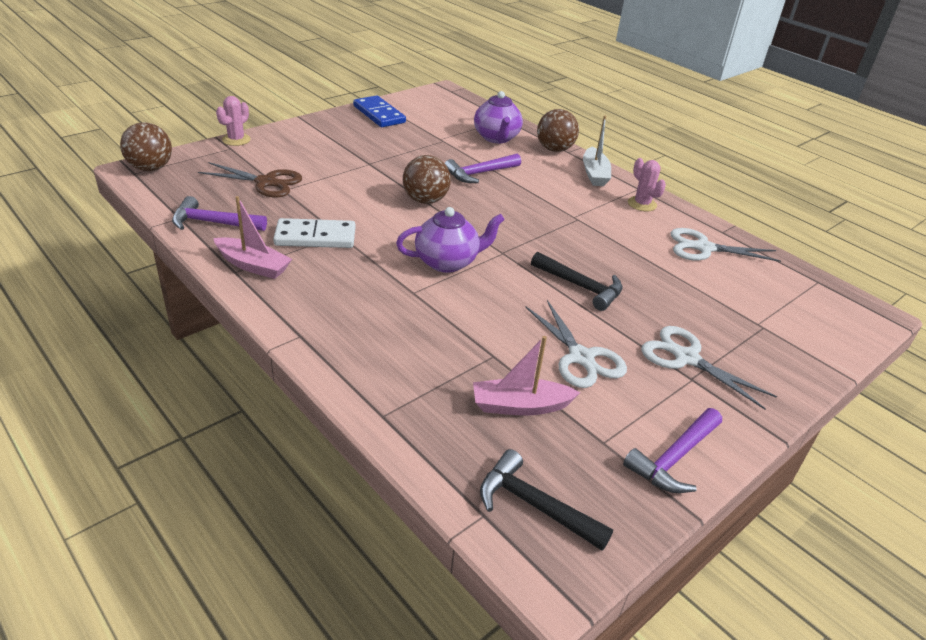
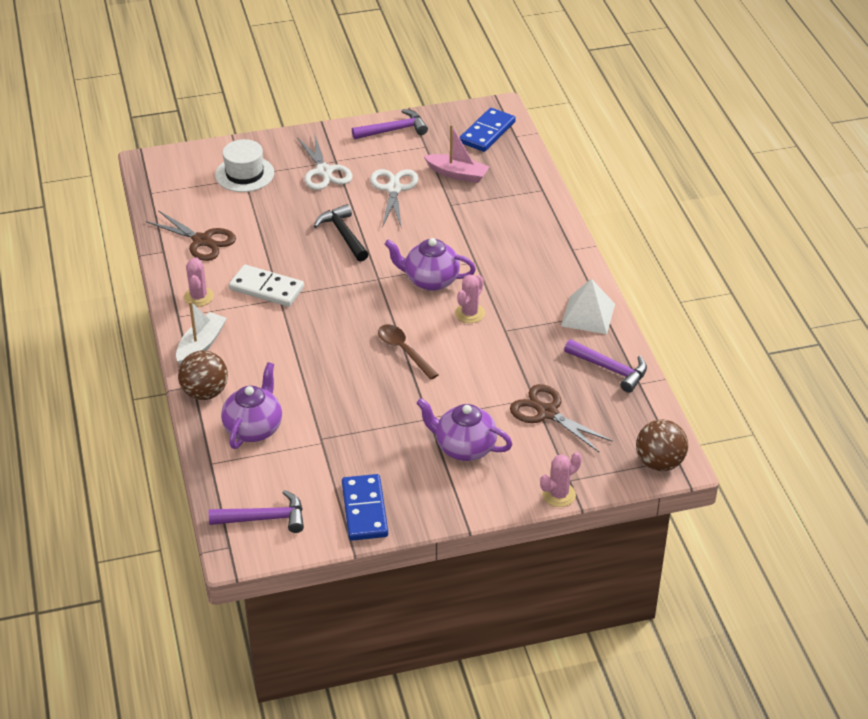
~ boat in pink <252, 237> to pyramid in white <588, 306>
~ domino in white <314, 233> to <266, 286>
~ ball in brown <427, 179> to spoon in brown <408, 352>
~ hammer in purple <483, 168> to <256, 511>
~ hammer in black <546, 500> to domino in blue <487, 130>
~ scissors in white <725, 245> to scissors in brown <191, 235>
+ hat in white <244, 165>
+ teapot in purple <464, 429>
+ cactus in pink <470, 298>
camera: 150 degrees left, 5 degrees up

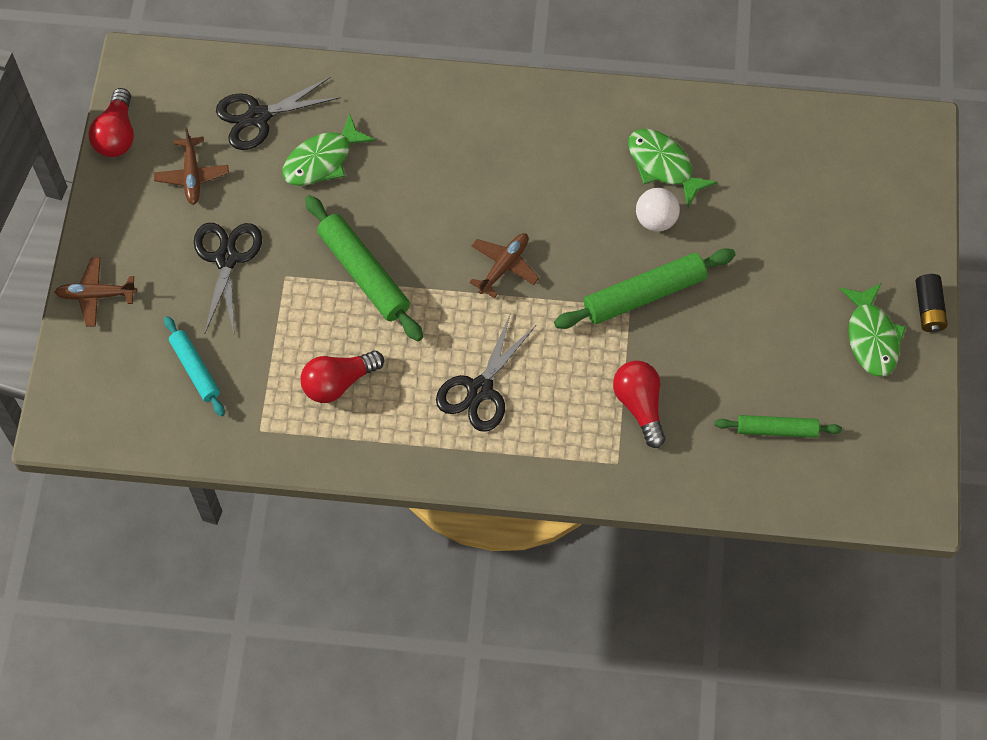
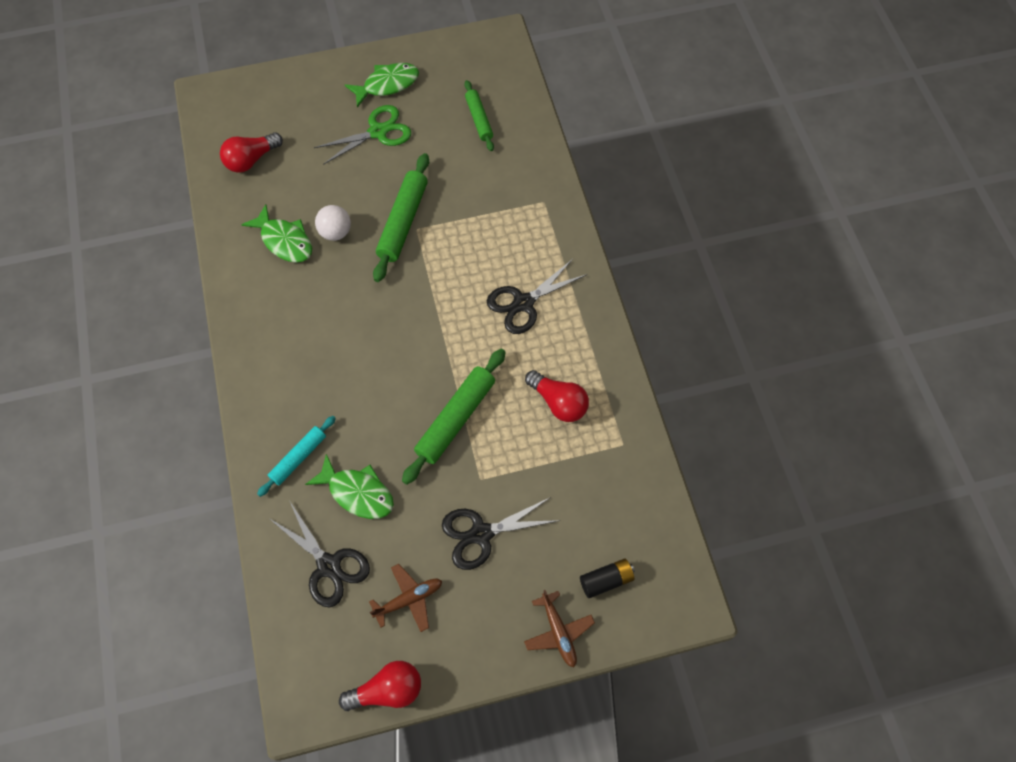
~ rolling pin in turquoise <194, 366> to <296, 456>
~ scissors in black <486, 372> = <537, 296> 135 degrees clockwise
- plane in brown <504, 265>
~ rolling pin in green <645, 288> = <401, 217> 60 degrees clockwise
~ light bulb in red <639, 404> to <251, 152>
~ fish in green <672, 168> = <276, 233> 75 degrees counterclockwise
~ battery in black <932, 303> to <607, 578>
+ scissors in green <362, 135>
camera: 110 degrees left, 0 degrees up

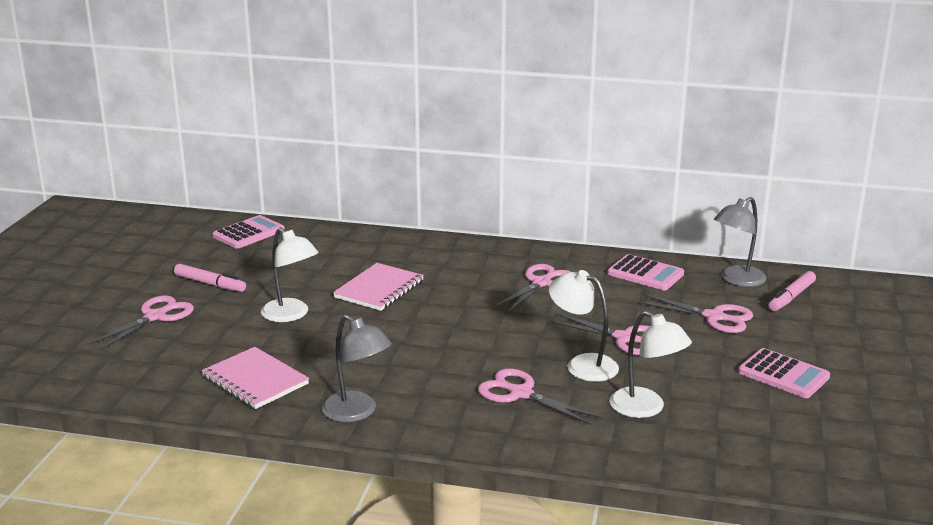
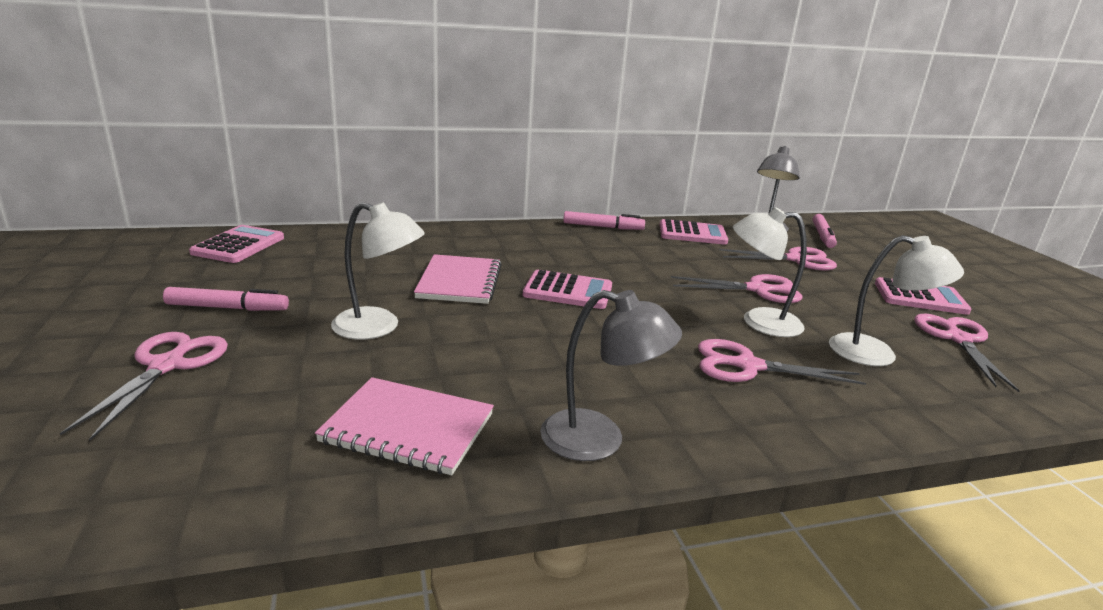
~ scissors in pink <533, 288> to <967, 352>
+ calculator in pink <567, 289>
+ marker in pink <604, 220>
camera: 30 degrees left, 0 degrees up

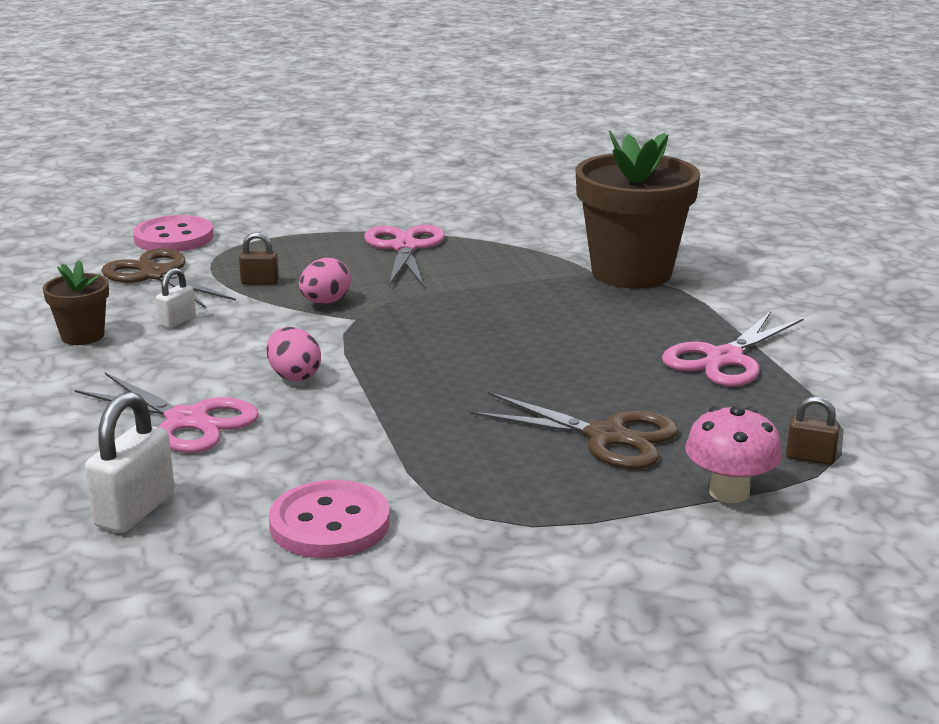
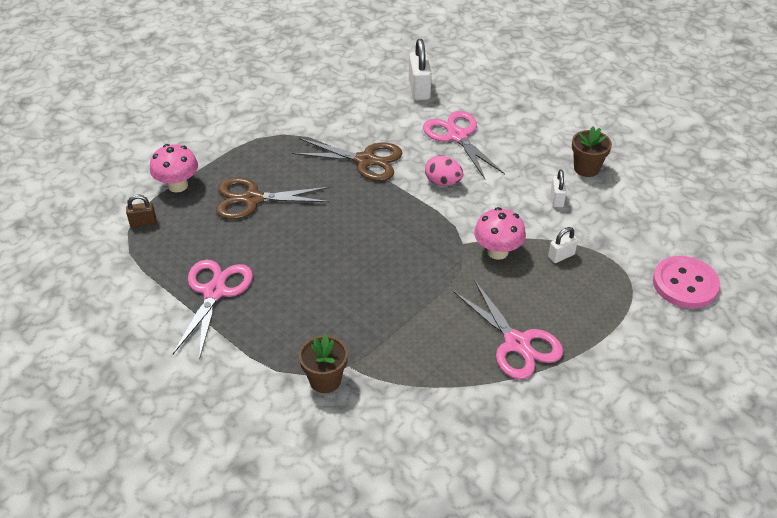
~ scissors in pink <167, 413> = <464, 145> 60 degrees clockwise
~ scissors in brown <168, 278> to <347, 159>
~ padlock in brown <259, 258> to padlock in white <563, 245>
- button in pink <329, 519>
~ egg in pink <325, 281> to mushroom in pink <500, 233>
~ flower pot in brown <637, 210> = <323, 363> x0.47
camera: 150 degrees right, 20 degrees up

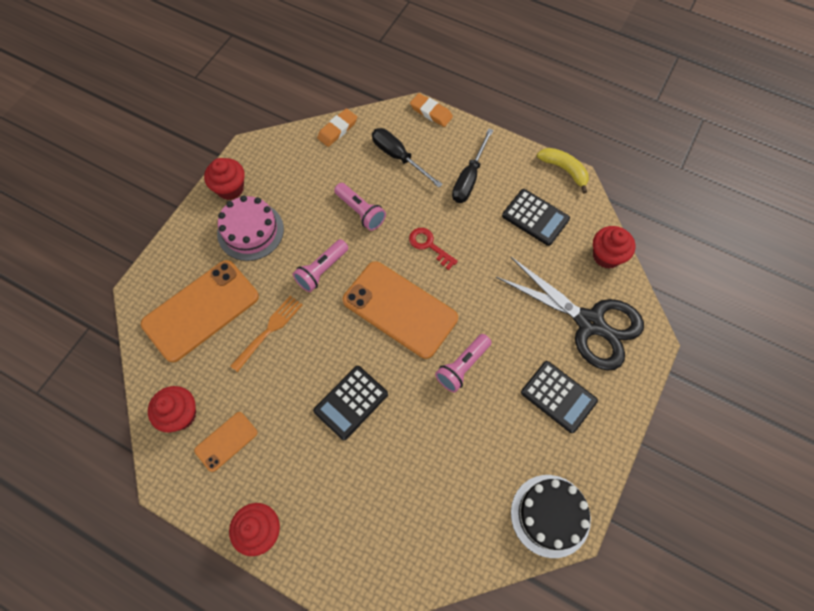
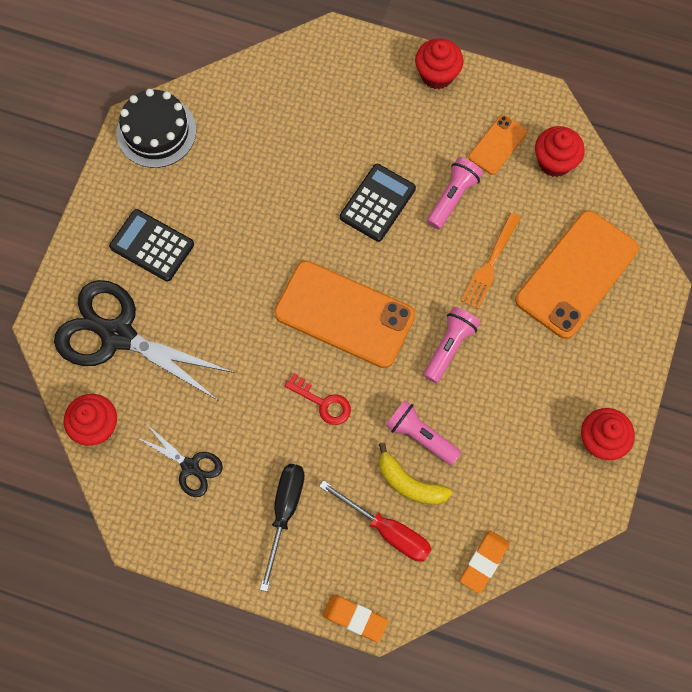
- cake in pink <250, 228>
~ screwdriver in black <407, 158> to screwdriver in red <375, 521>
~ flashlight in pink <463, 363> to <455, 193>
~ calculator in black <536, 217> to scissors in black <179, 461>
~ banana in yellow <563, 171> to <415, 474>
camera: 170 degrees right, 5 degrees up

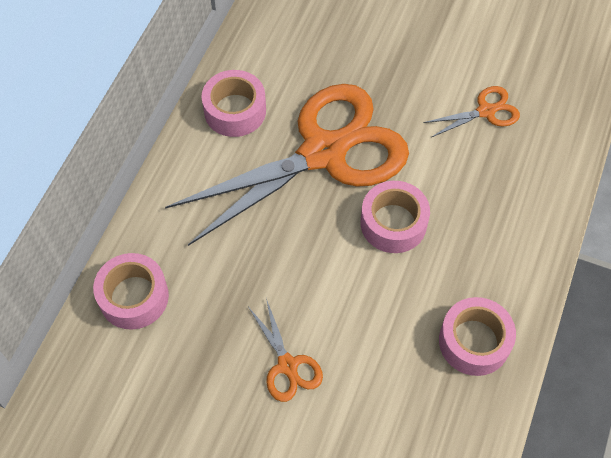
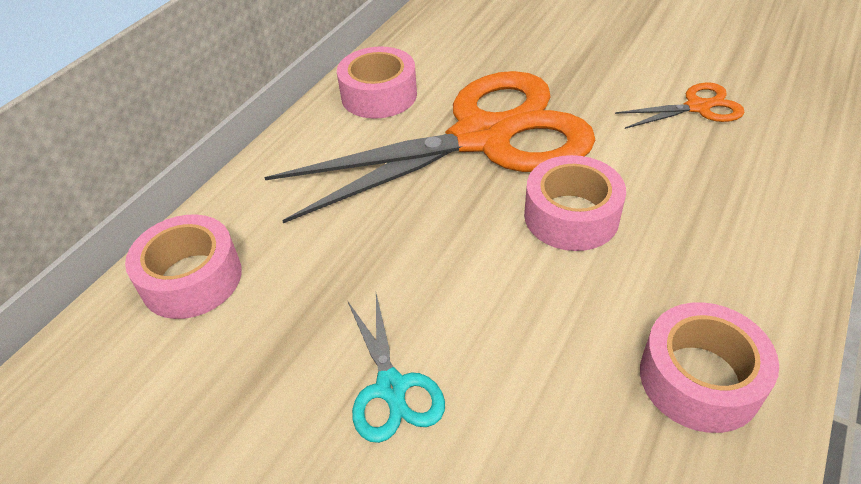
~ scissors in orange <286, 350> to scissors in turquoise <396, 368>
camera: 10 degrees right, 15 degrees down

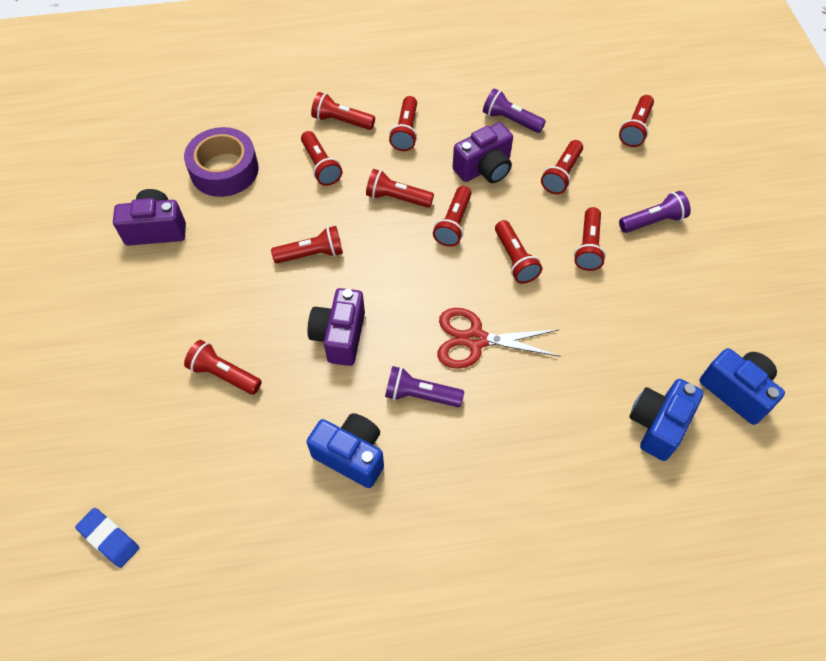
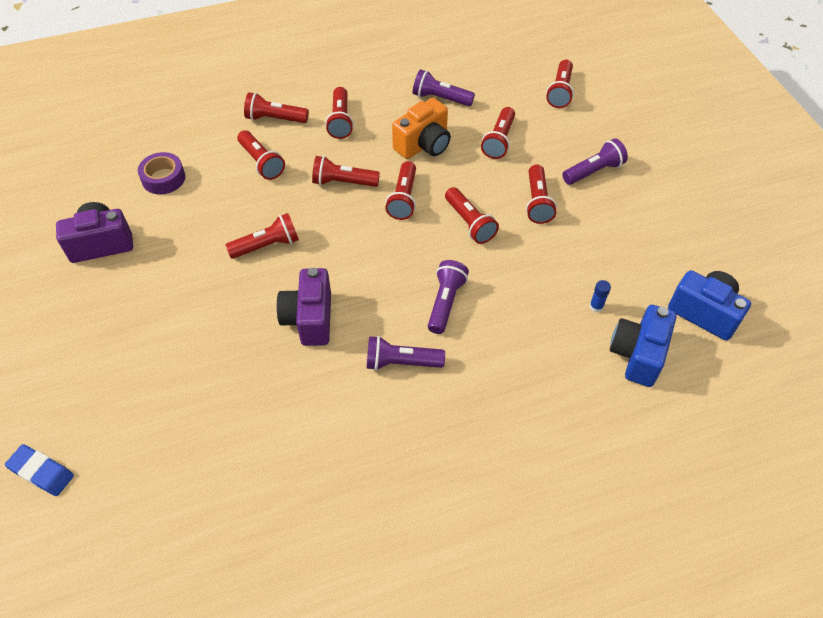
~ eraser in blue <107, 538> to <39, 470>
~ tape in purple <221, 162> = <161, 173> x0.62
- flashlight in red <223, 367>
- camera in blue <345, 450>
~ scissors in red <499, 338> to flashlight in purple <448, 297>
~ camera in purple <483, 152> to camera in orange <421, 128>
+ glue stick in blue <600, 296>
camera: 10 degrees left, 5 degrees down

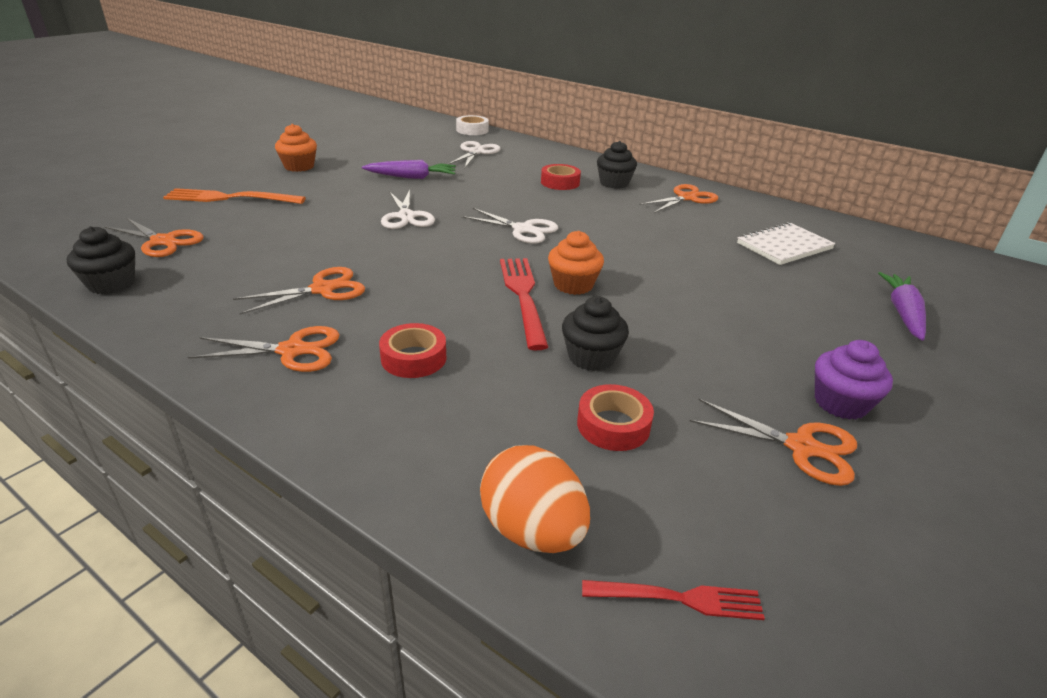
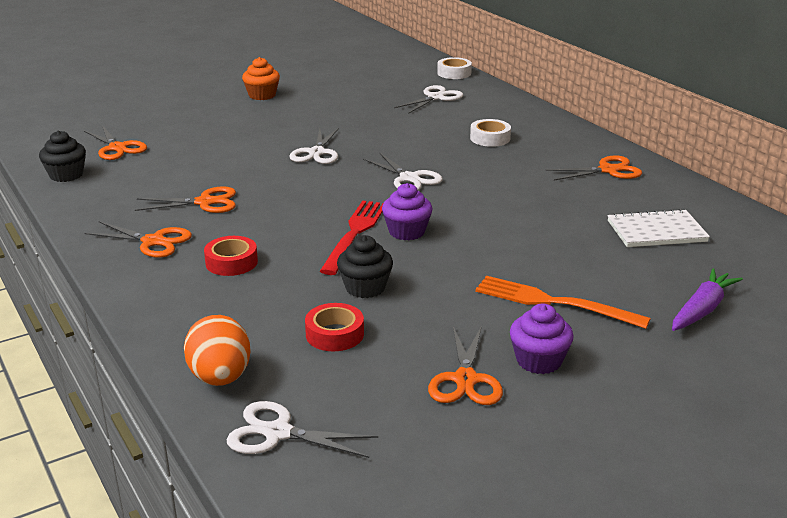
~ fork in orange <234, 196> to <563, 302>
- carrot in purple <409, 169>
~ tape in red <561, 177> to tape in white <490, 133>
~ cupcake in orange <576, 263> to cupcake in purple <407, 211>
~ fork in red <673, 600> to scissors in white <302, 429>
- cupcake in black <617, 165>
~ scissors in orange <773, 442> = <465, 365> 45 degrees clockwise
camera: 25 degrees right, 5 degrees down

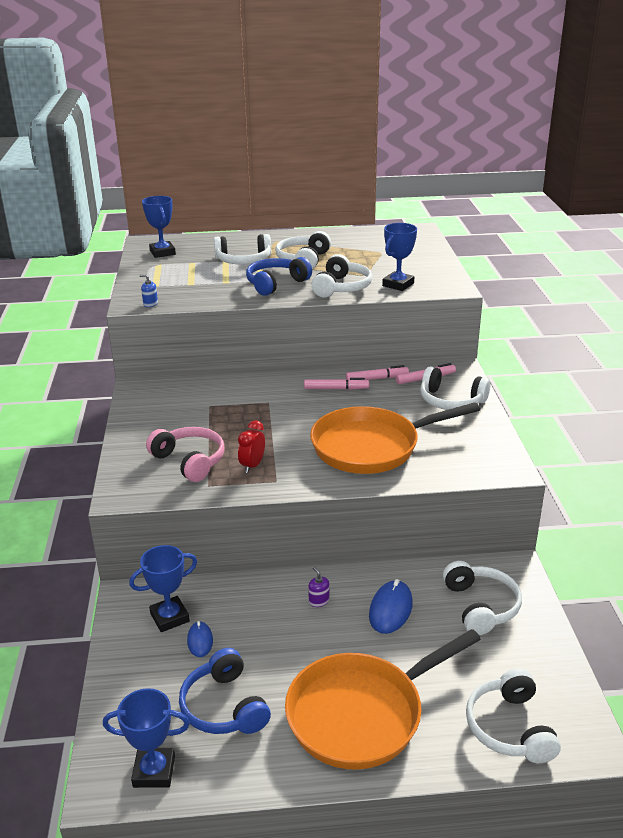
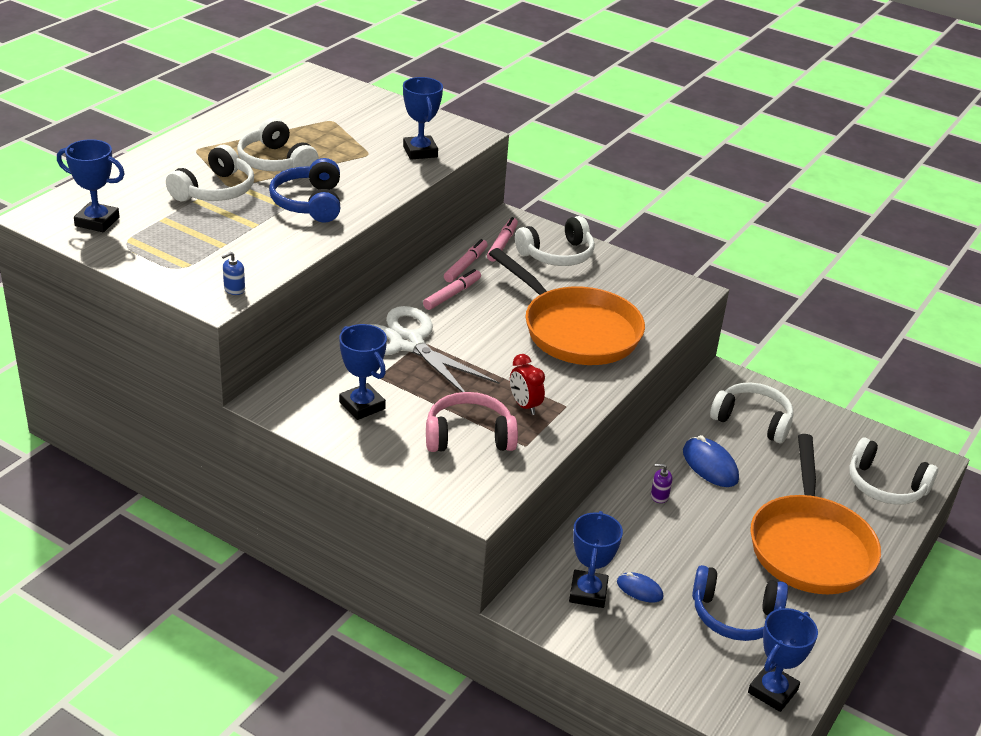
~ pan in orange <395, 438> = <567, 306> 60 degrees counterclockwise
- headphones in white <341, 275>
+ trophy in blue <363, 372>
+ scissors in white <434, 349>
camera: 55 degrees left, 5 degrees up

